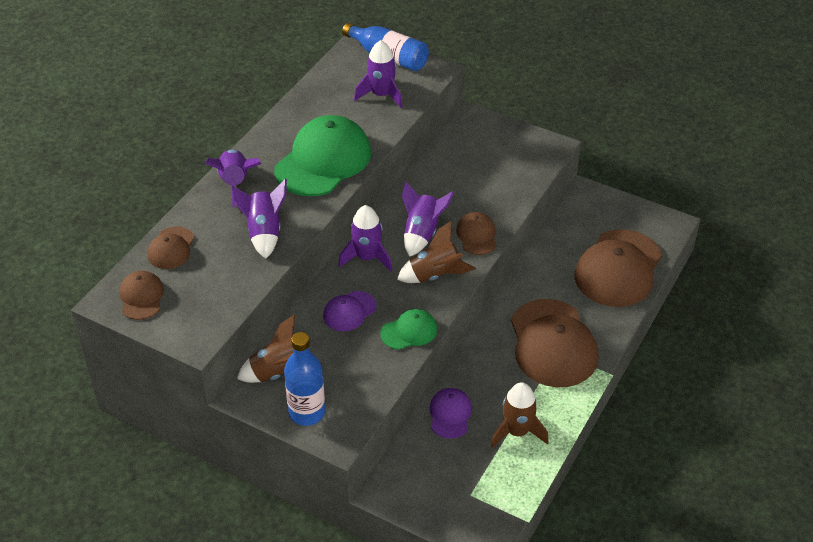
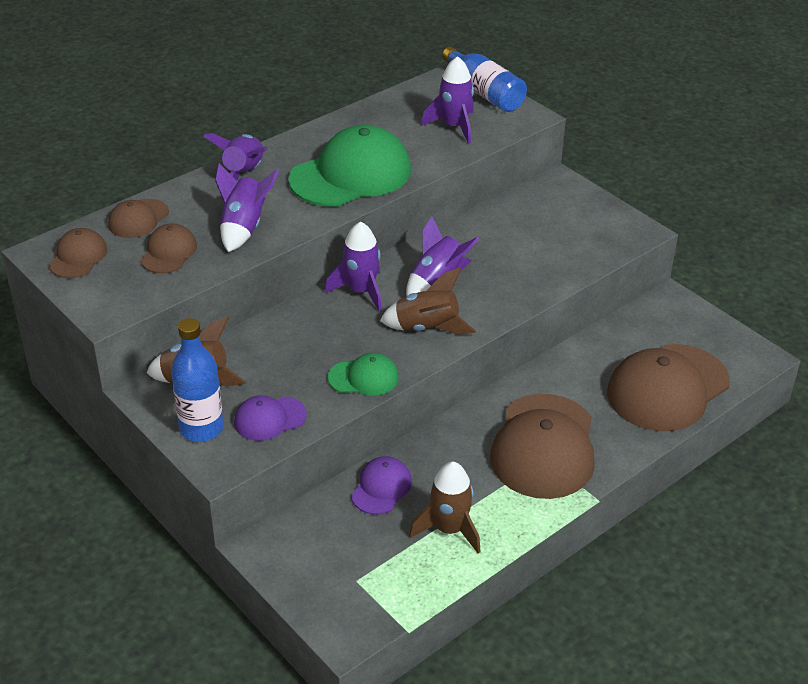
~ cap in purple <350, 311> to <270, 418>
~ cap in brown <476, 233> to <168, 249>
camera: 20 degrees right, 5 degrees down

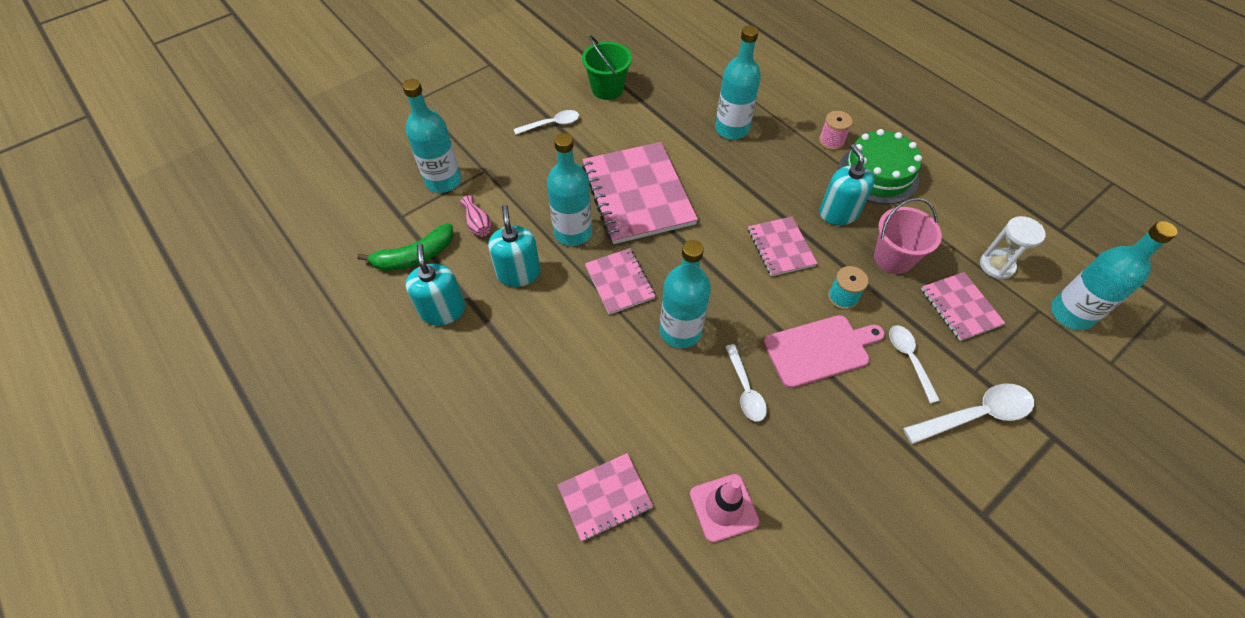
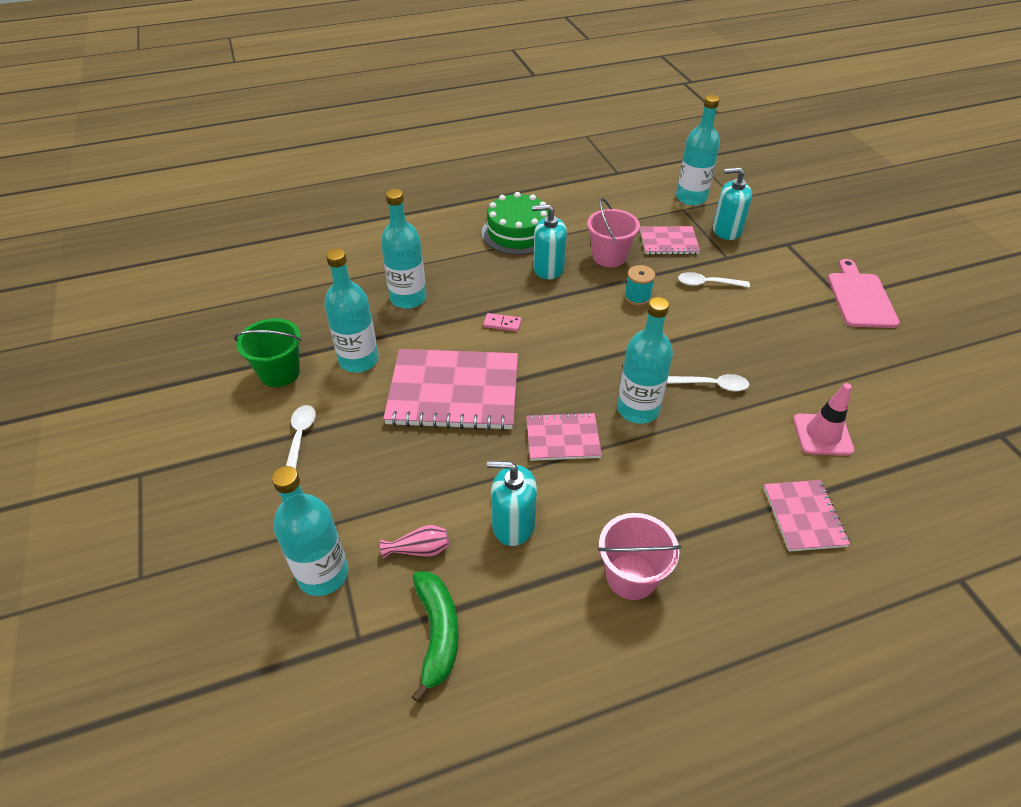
~ soap dispenser in turquoise <435, 284> to <732, 203>
~ bottle in turquoise <569, 189> to <351, 310>
- notebook in pink <783, 246>
~ cutting board in pink <824, 351> to <864, 293>
- spool in pink <836, 130>
- spoon in white <968, 413>
- hourglass in white <1013, 247>
+ domino in pink <502, 322>
+ bucket in pink <639, 556>
camera: 70 degrees left, 10 degrees down

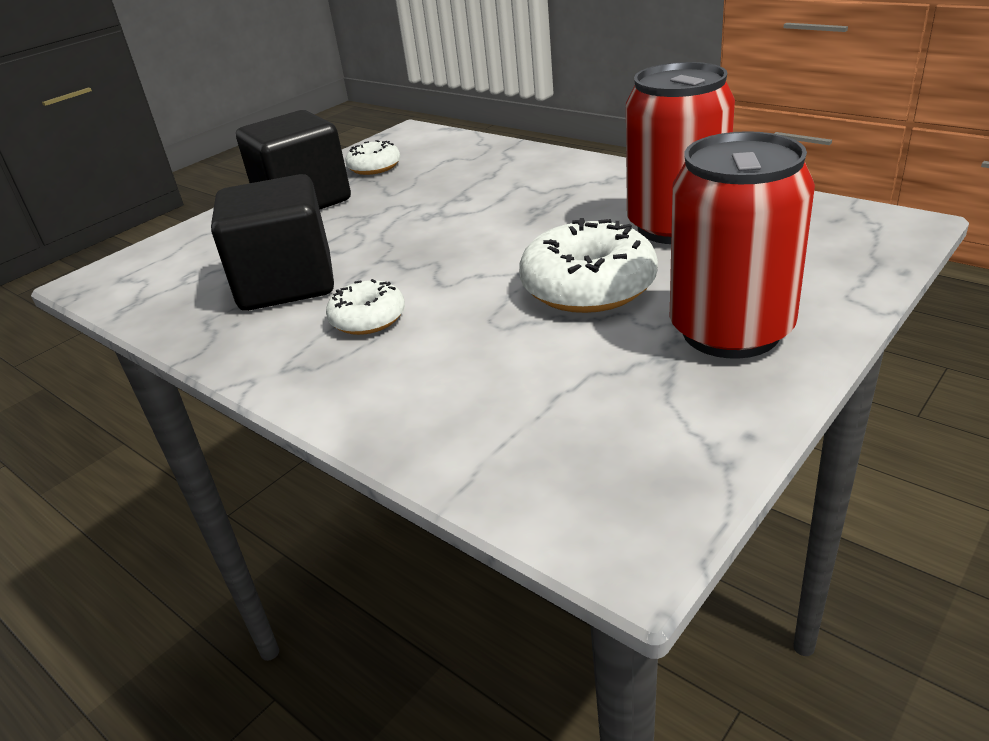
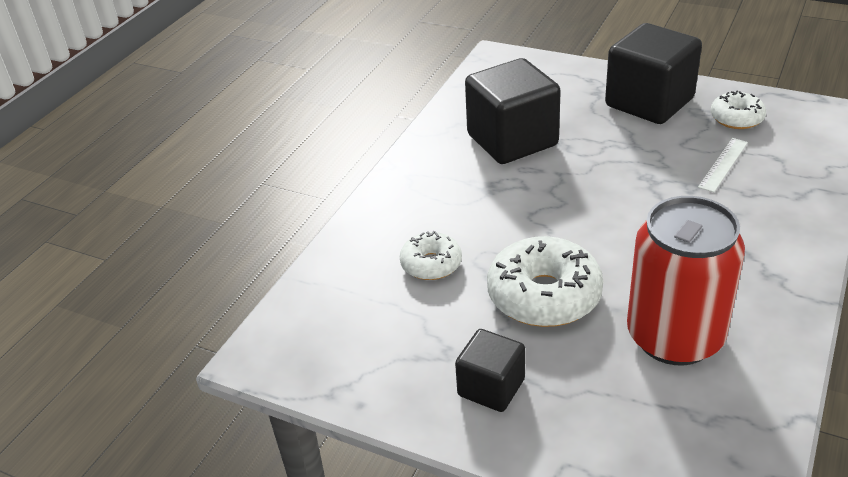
~ donut in white <365, 307> to <431, 255>
~ can in red <742, 245> to cube in black <490, 370>
+ ruler in white <723, 165>
camera: 75 degrees right, 5 degrees up

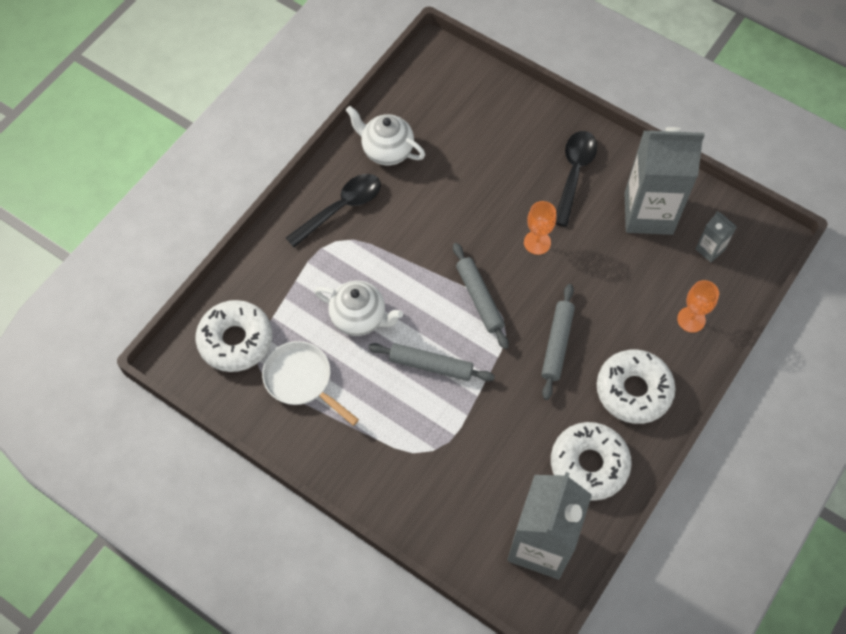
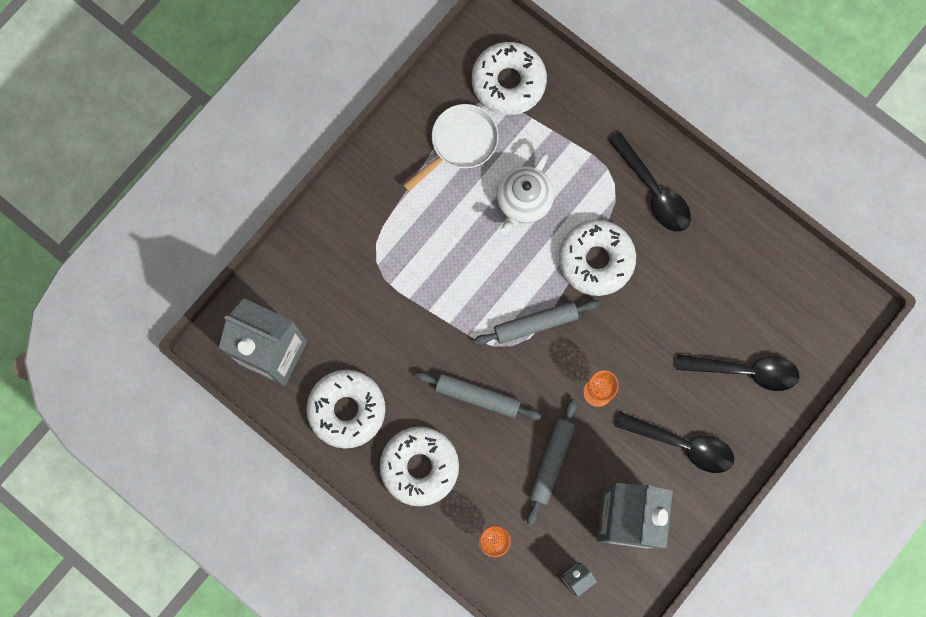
- teapot in white <385, 136>
~ rolling pin in grey <431, 362> to <552, 462>
+ donut in white <597, 258>
+ spoon in black <738, 372>
camera: 95 degrees right, 15 degrees up

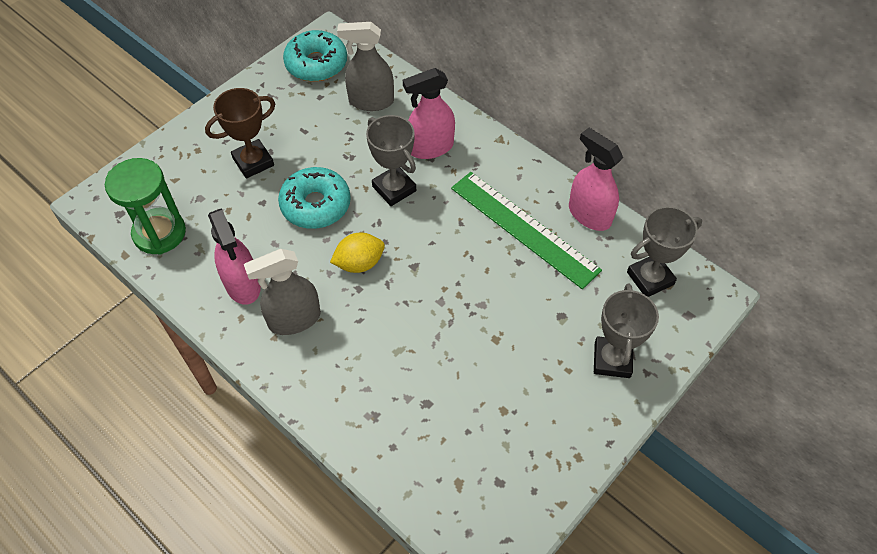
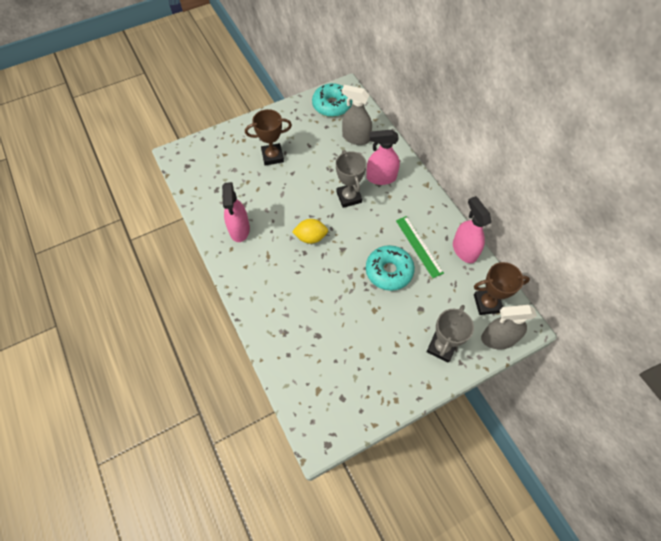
- hourglass in green <145, 206>
~ spray bottle in grey <282, 292> to <509, 327>
~ donut in turquoise <314, 198> to <390, 268>
~ ruler in green <526, 230> = <420, 247> x0.65
~ trophy in grey <664, 251> to trophy in brown <502, 288>
camera: 20 degrees right, 5 degrees up

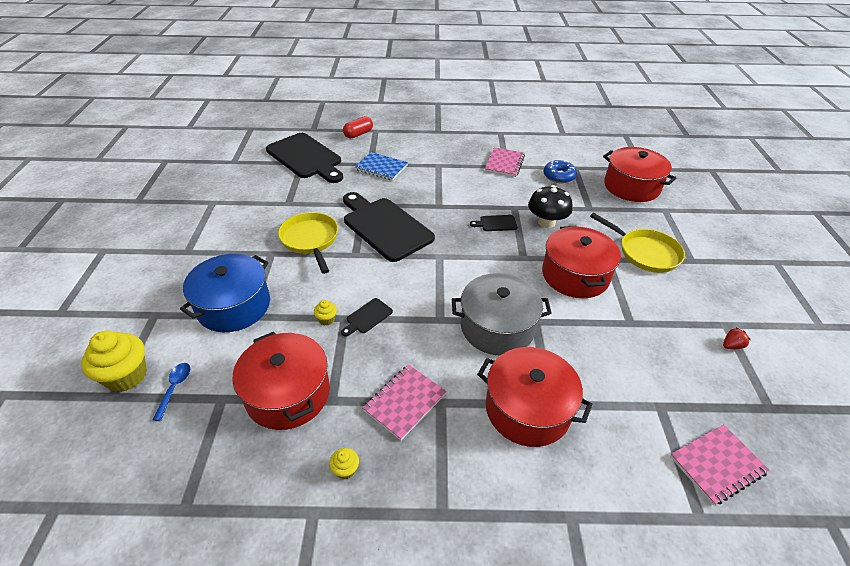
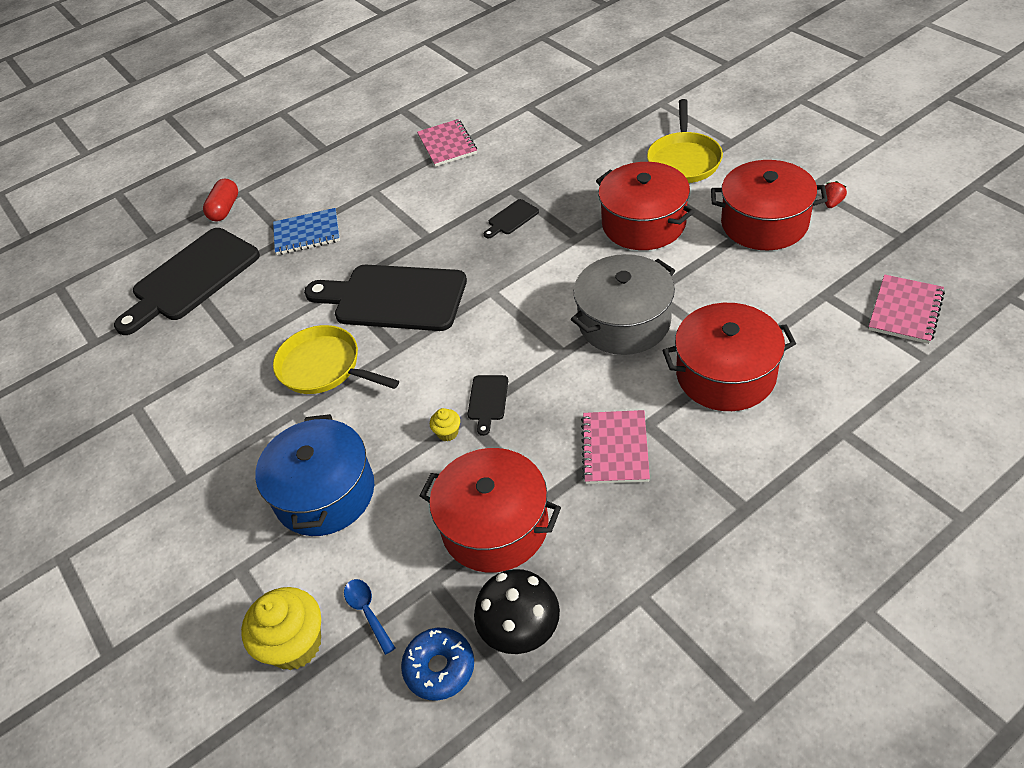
~ cutting board in black <304, 158> = <187, 281> 120 degrees clockwise
- cupcake in yellow <344, 464>
~ mushroom in black <550, 206> to <517, 611>
~ donut in blue <560, 172> to <437, 664>
~ pan in yellow <637, 243> = <685, 141> 90 degrees clockwise
~ pot in red <639, 174> to <769, 205>
camera: 30 degrees left, 5 degrees up

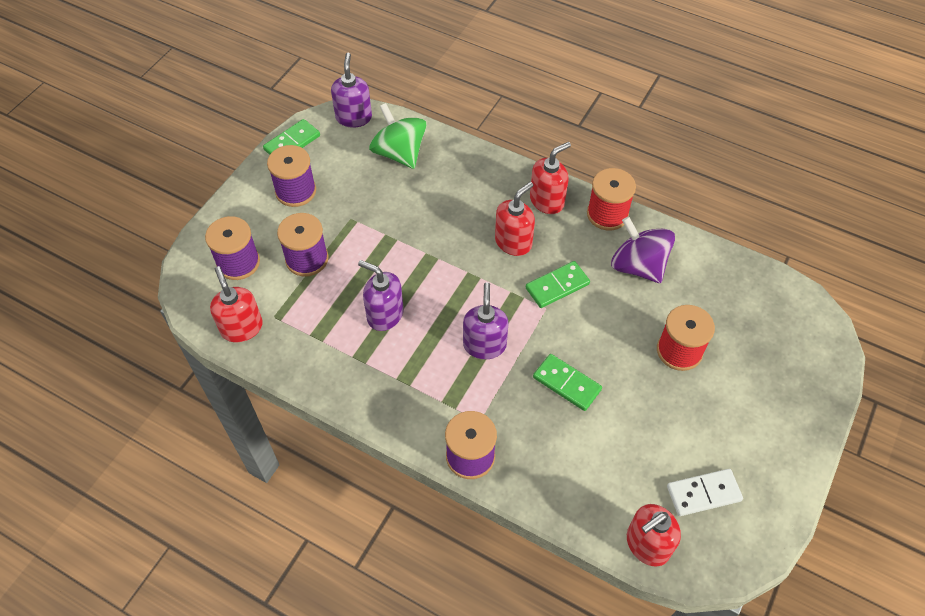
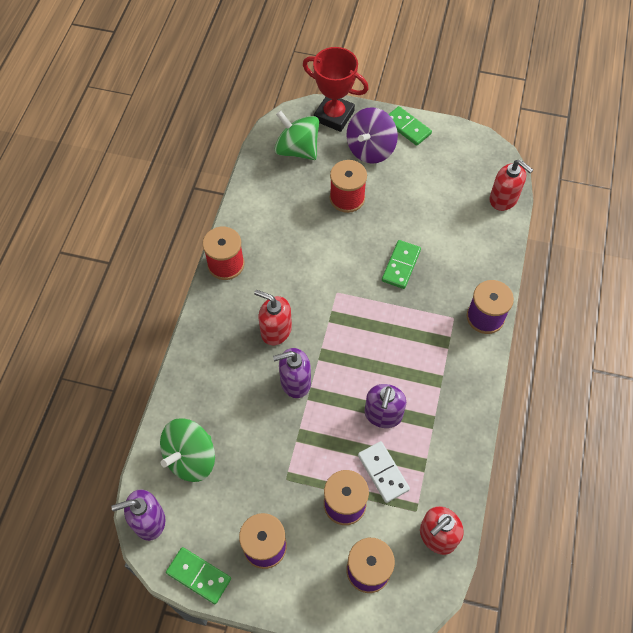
~ soap dispenser in purple <486, 320> to <292, 373>
~ domino in green <558, 284> to <410, 126>
- soap dispenser in red <550, 178>
~ spinning top in purple <643, 249> to <372, 135>
~ domino in white <705, 492> to <384, 472>
+ spinning top in green <297, 135>
+ trophy in red <336, 89>
camera: 105 degrees left, 5 degrees up

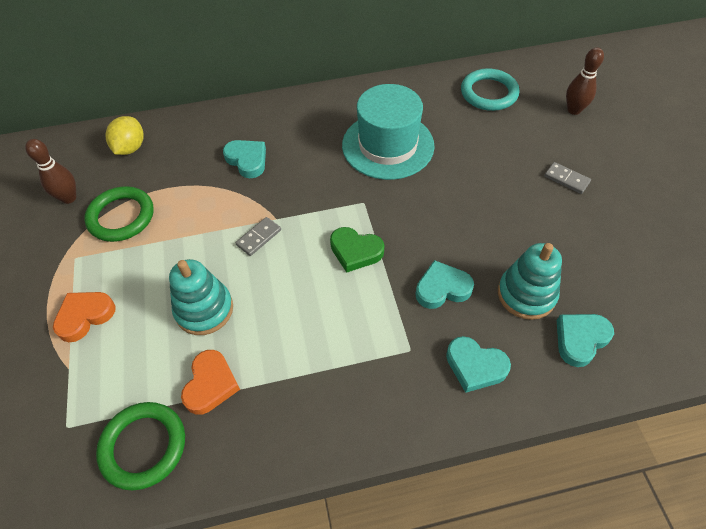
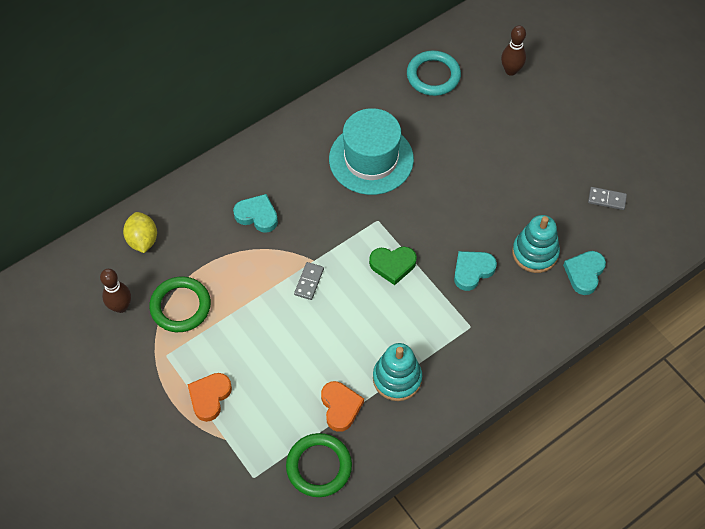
~ stacking toy in turquoise <201, 297> to <397, 372>
- heart in turquoise <478, 364>
~ domino in grey <567, 178> to <607, 198>
camera: 25 degrees left, 5 degrees up

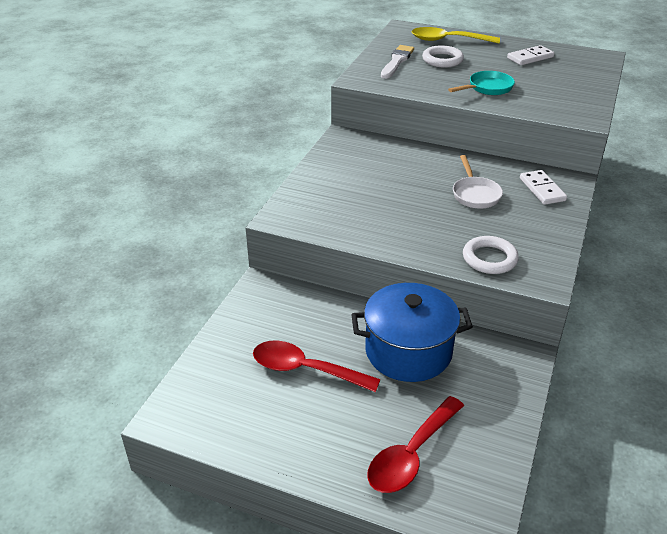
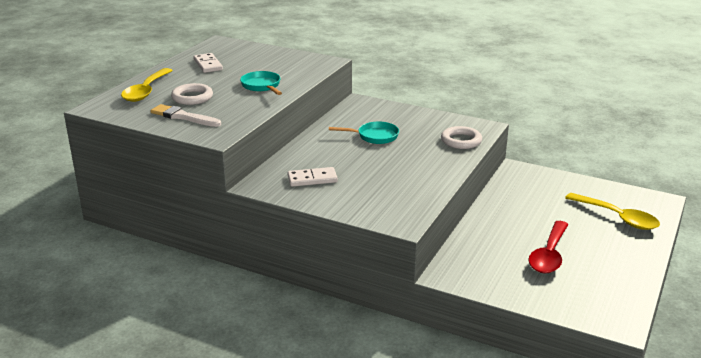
- pot in blue <412, 332>
~ spoon in red <416, 444> to spoon in yellow <612, 211>
~ pan in white <478, 182> to pan in turquoise <364, 133>
~ domino in white <543, 187> to <312, 177>
camera: 85 degrees left, 10 degrees down

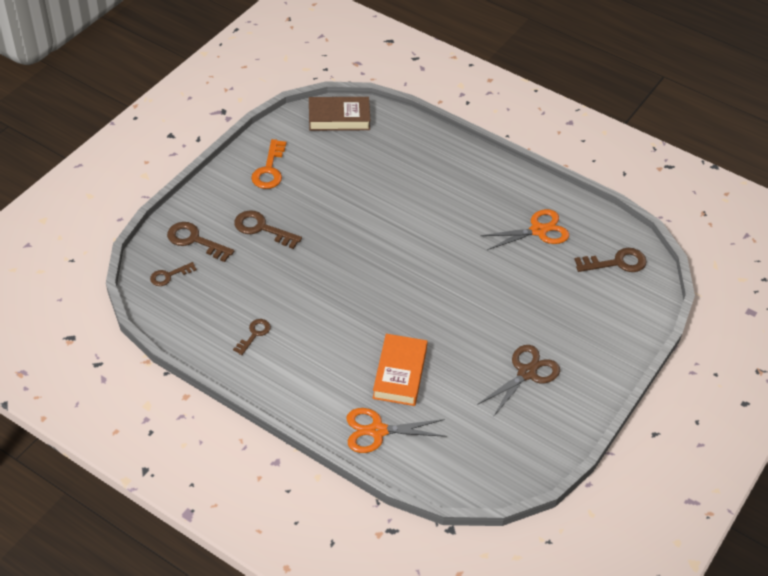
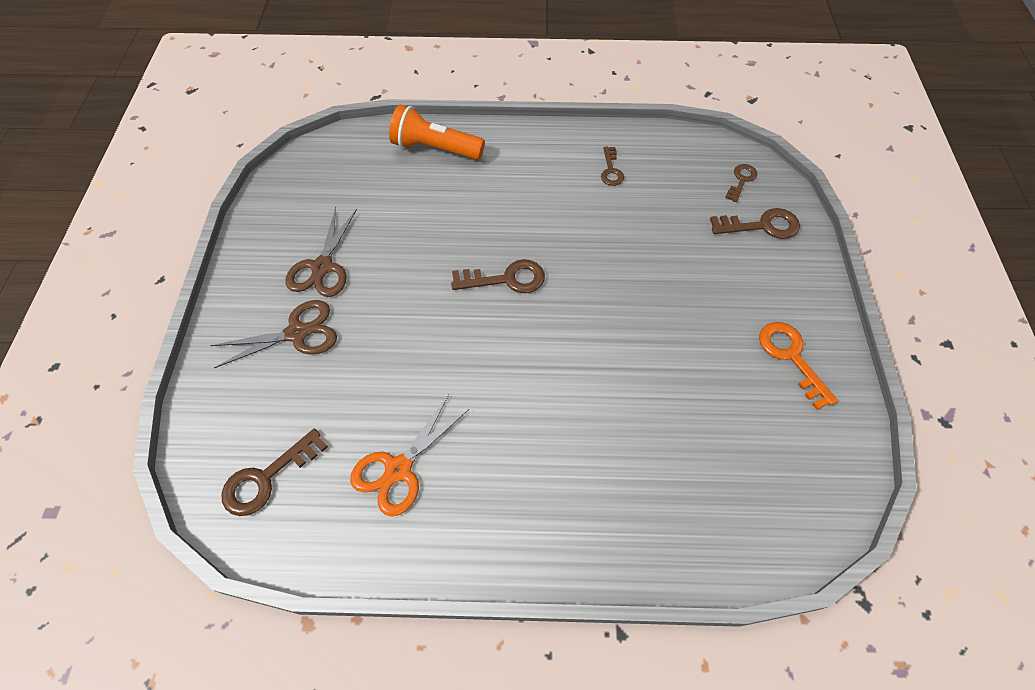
~ key in brown <268, 229> to <498, 276>
- book in brown <340, 114>
~ scissors in orange <397, 430> to flashlight in orange <437, 132>
- book in orange <400, 370>
+ scissors in brown <273, 334>
camera: 150 degrees right, 10 degrees up

